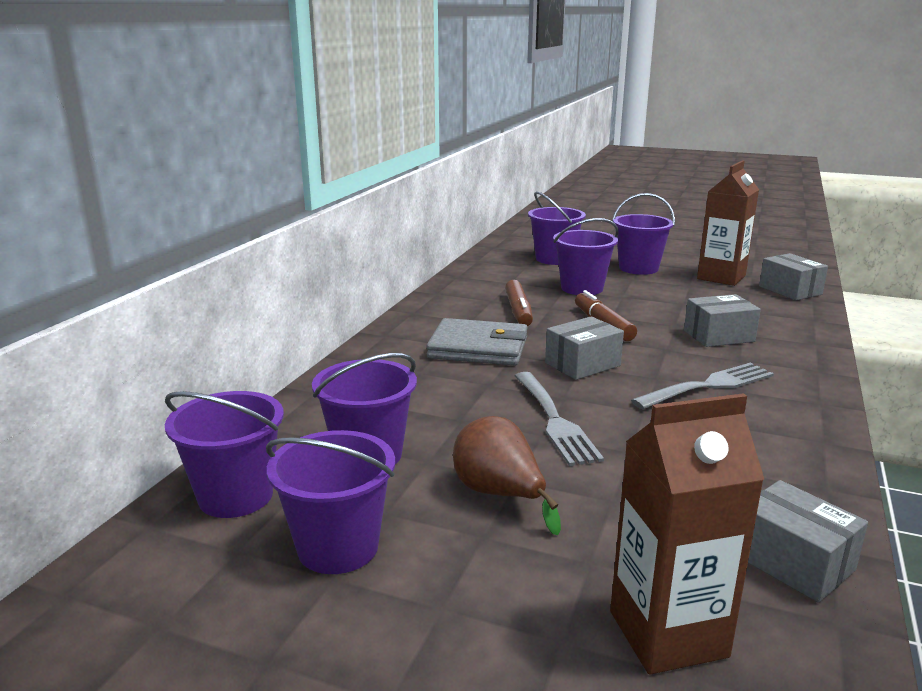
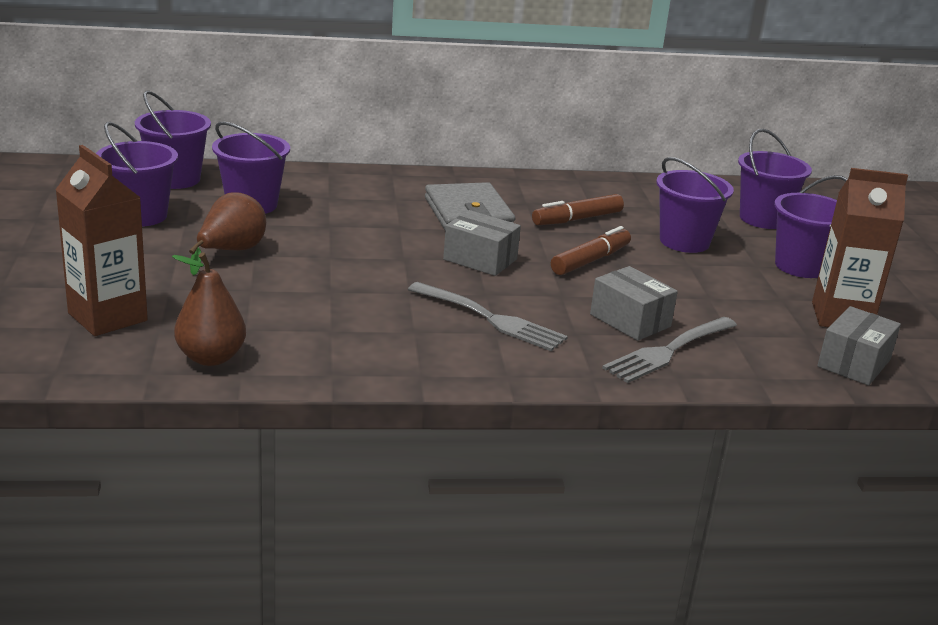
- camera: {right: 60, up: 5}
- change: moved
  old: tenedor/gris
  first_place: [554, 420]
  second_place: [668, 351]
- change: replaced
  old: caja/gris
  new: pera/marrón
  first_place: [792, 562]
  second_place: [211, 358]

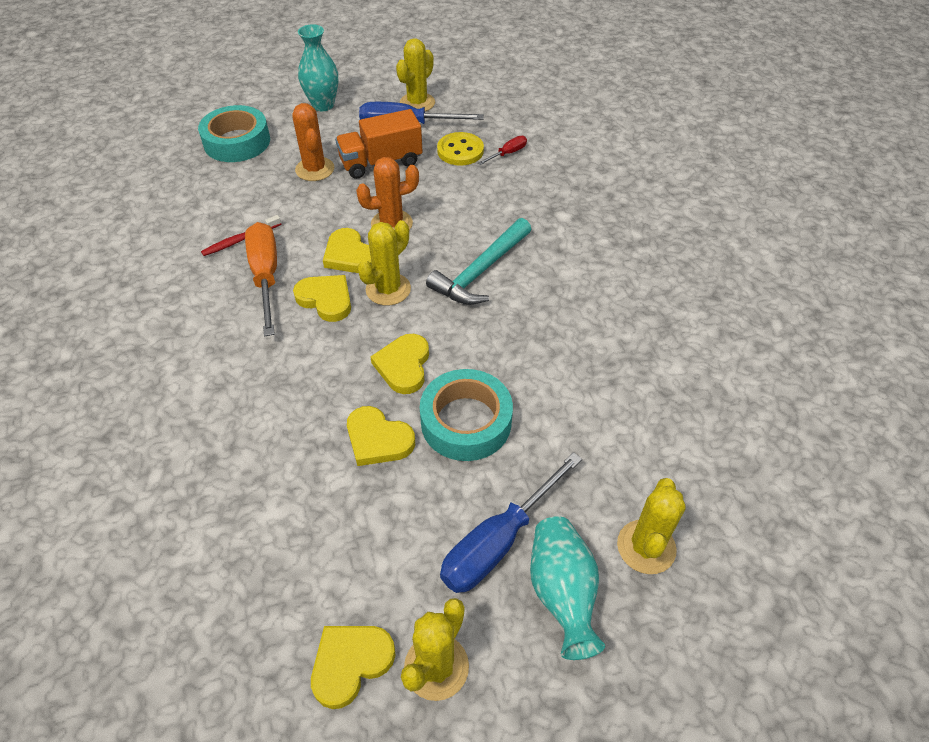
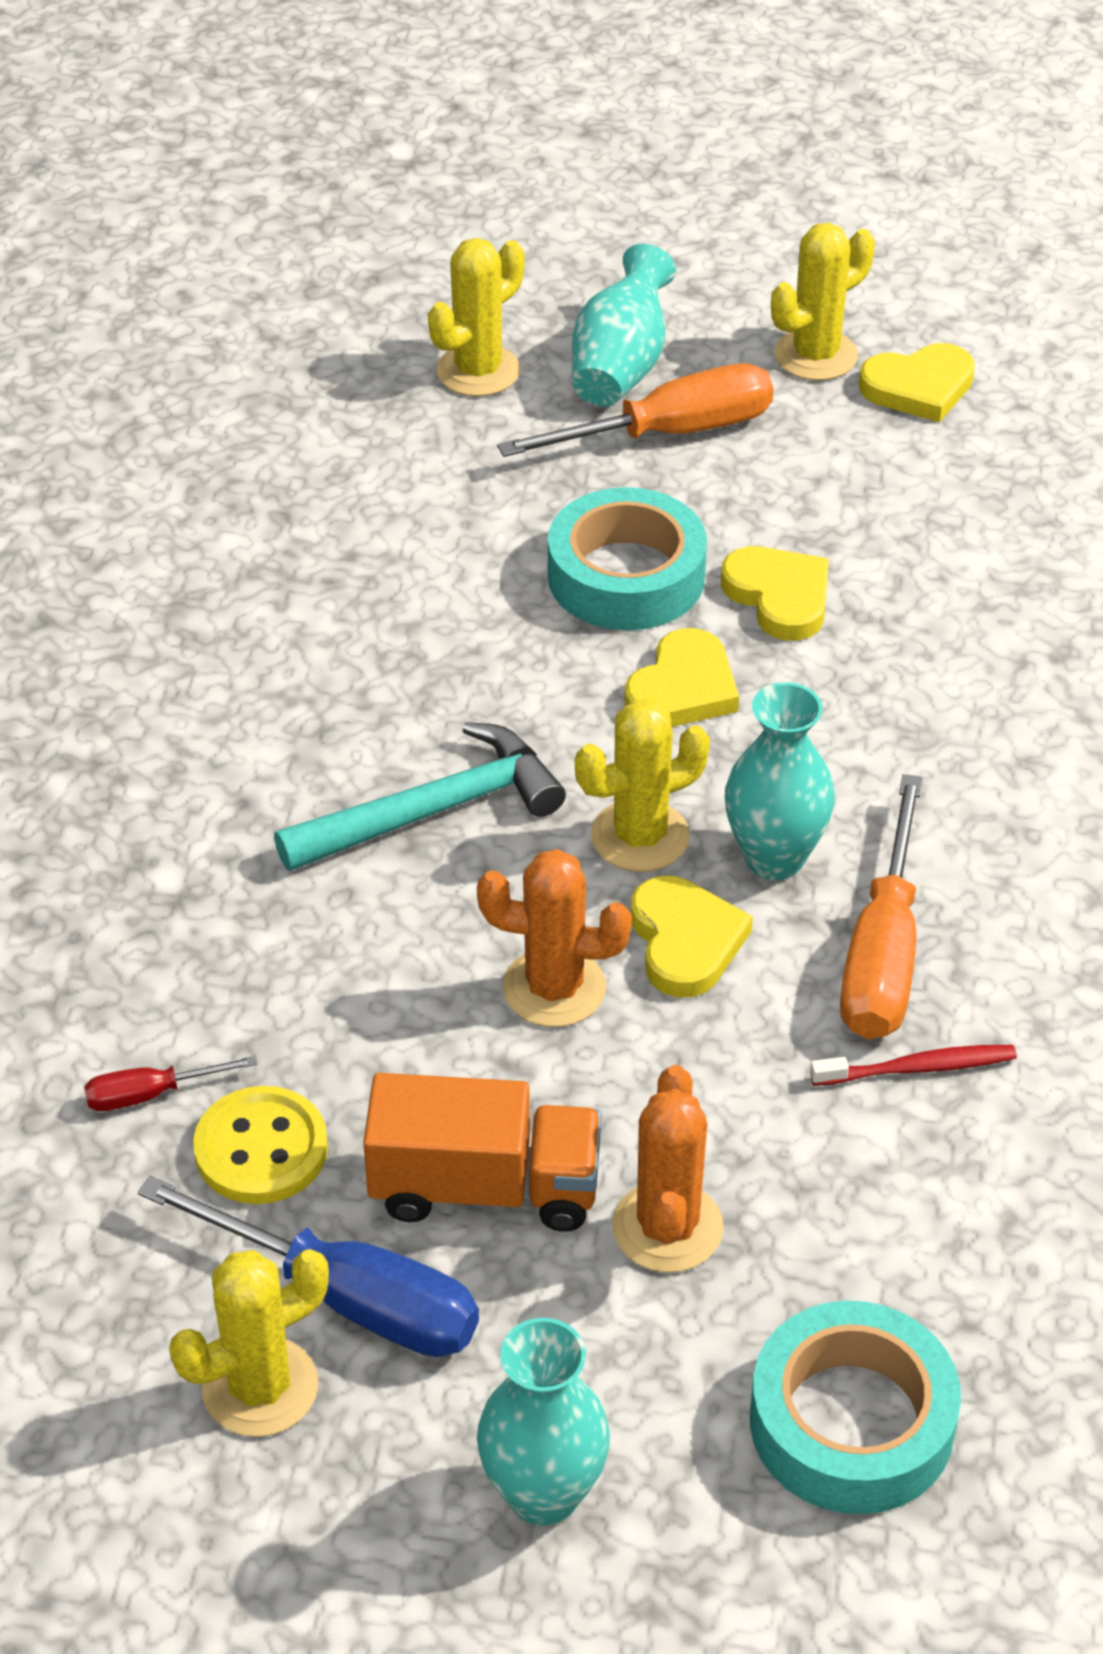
- camera: {right: -155, up: -5}
- change: replaced
  old: corazón/amarillo
  new: florero/turquesa
  first_place: [326, 299]
  second_place: [774, 858]
- change: recoloured
  old: destornillador/azul
  new: destornillador/naranja
  first_place: [498, 542]
  second_place: [669, 432]

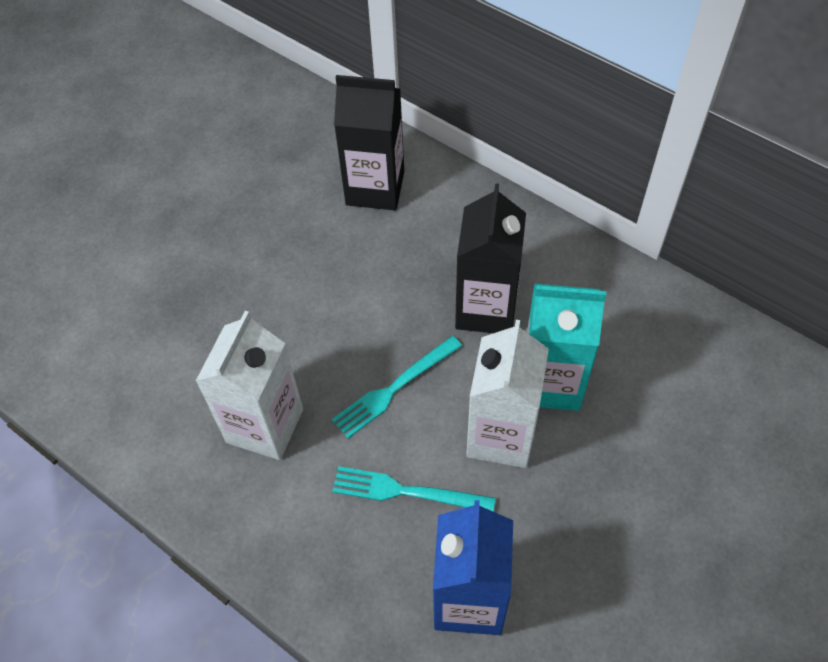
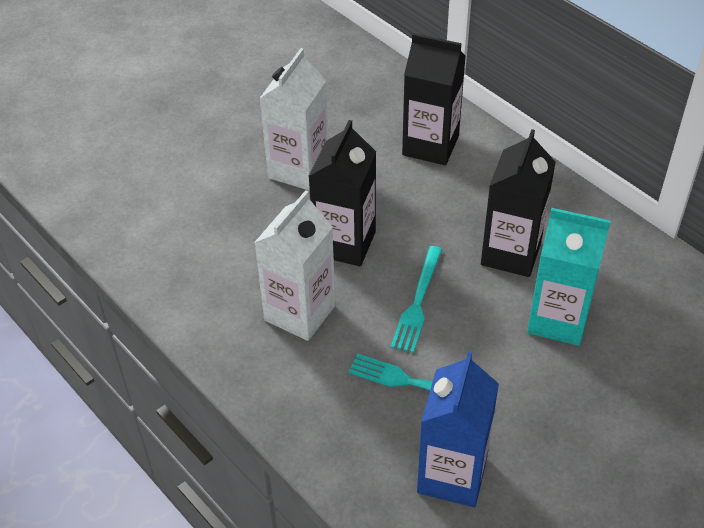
- camera: {right: 10, up: -10}
- change: added
  new: cartón de leche/negro
  second_place: [344, 243]
- change: moved
  old: cartón de leche/blanco
  first_place: [501, 435]
  second_place: [298, 169]
- change: turned
  old: tenedor/turquesa
  first_place: [394, 388]
  second_place: [417, 302]
  degrees: -45

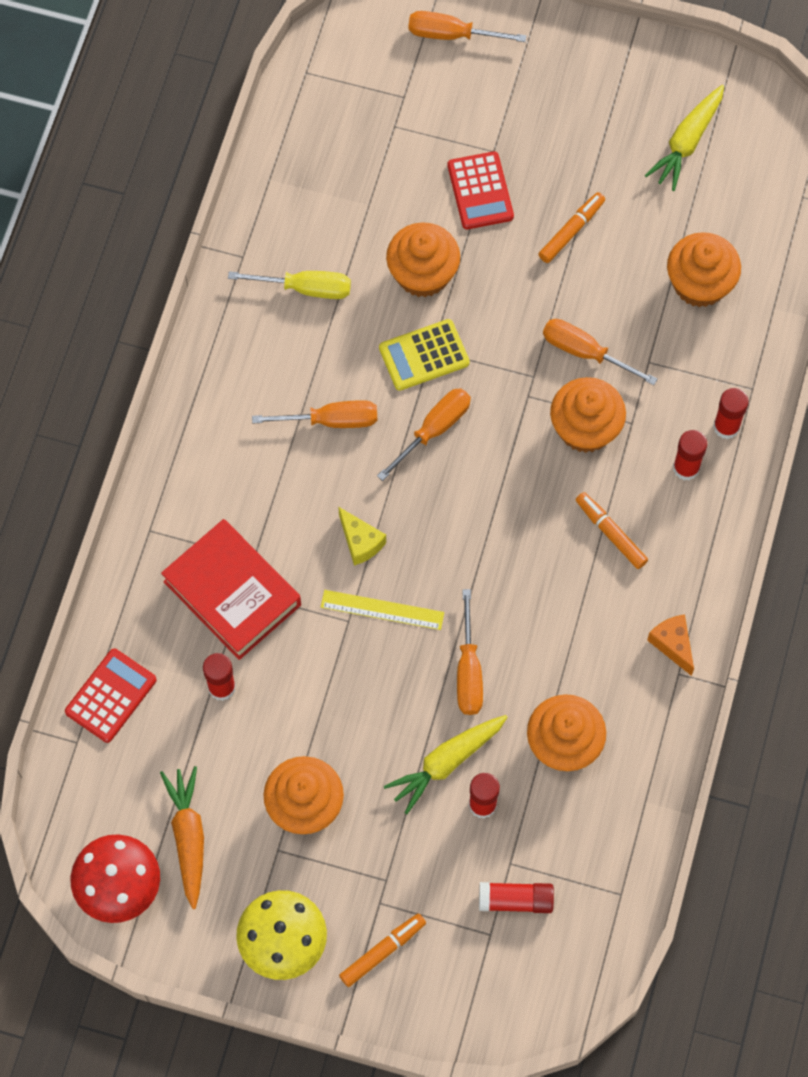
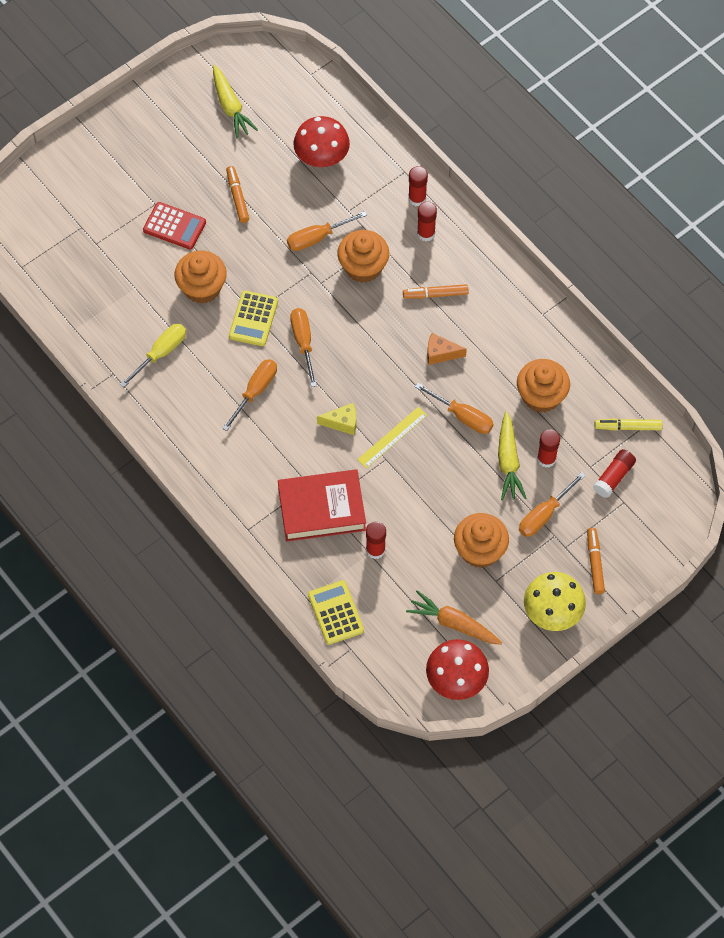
- camera: {right: -55, up: -5}
- change: added
  new: rotulador/amarillo
  second_place: [628, 427]
- change: moved
  old: destornillador/naranja
  first_place: [451, 35]
  second_place: [544, 514]
- change: moved
  old: queso/naranja
  first_place: [672, 644]
  second_place: [440, 353]
- change: replaced
  old: magdalena/naranja
  new: seta/rojo
  first_place: [699, 284]
  second_place: [321, 156]
- change: recoloured
  old: calculadora/rojo
  new: calculadora/amarillo
  first_place: [110, 696]
  second_place: [335, 613]

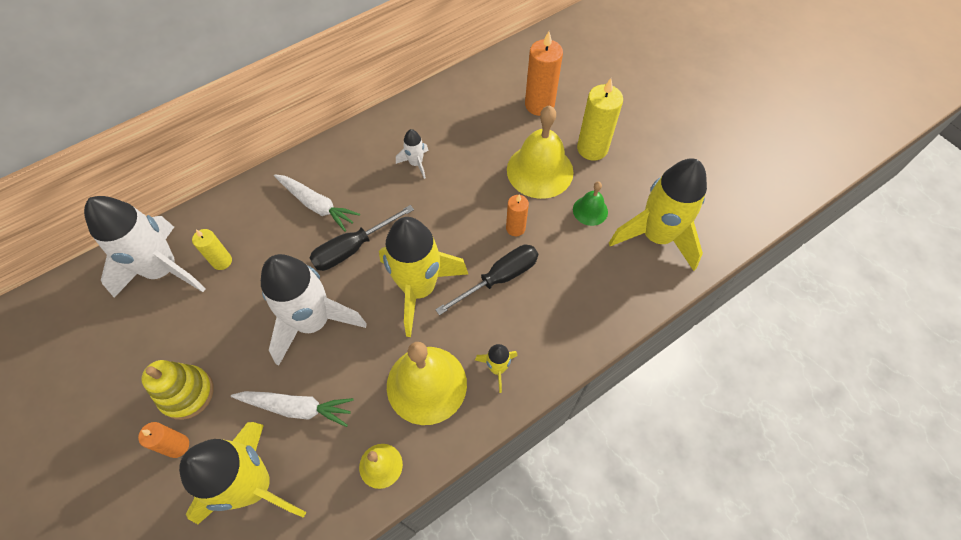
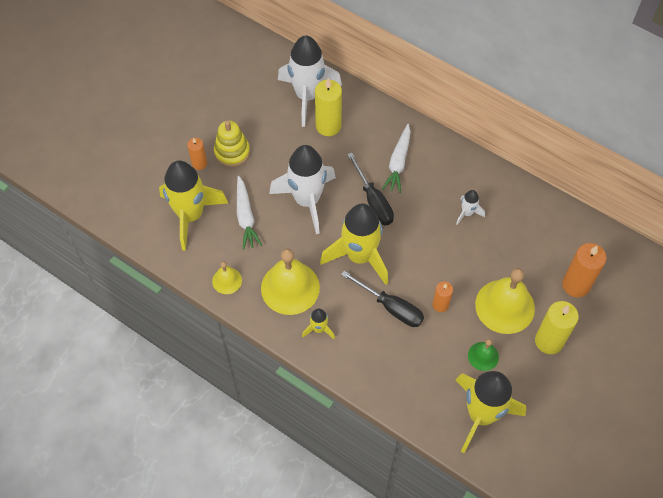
- camera: {right: 70, up: 0}
- change: turned
  old: destornillador/negro
  first_place: [353, 248]
  second_place: [373, 201]
  degrees: -150
- change: resized
  old: vela/amarillo
  first_place: [222, 261]
  second_place: [328, 126]
  factor: 1.71

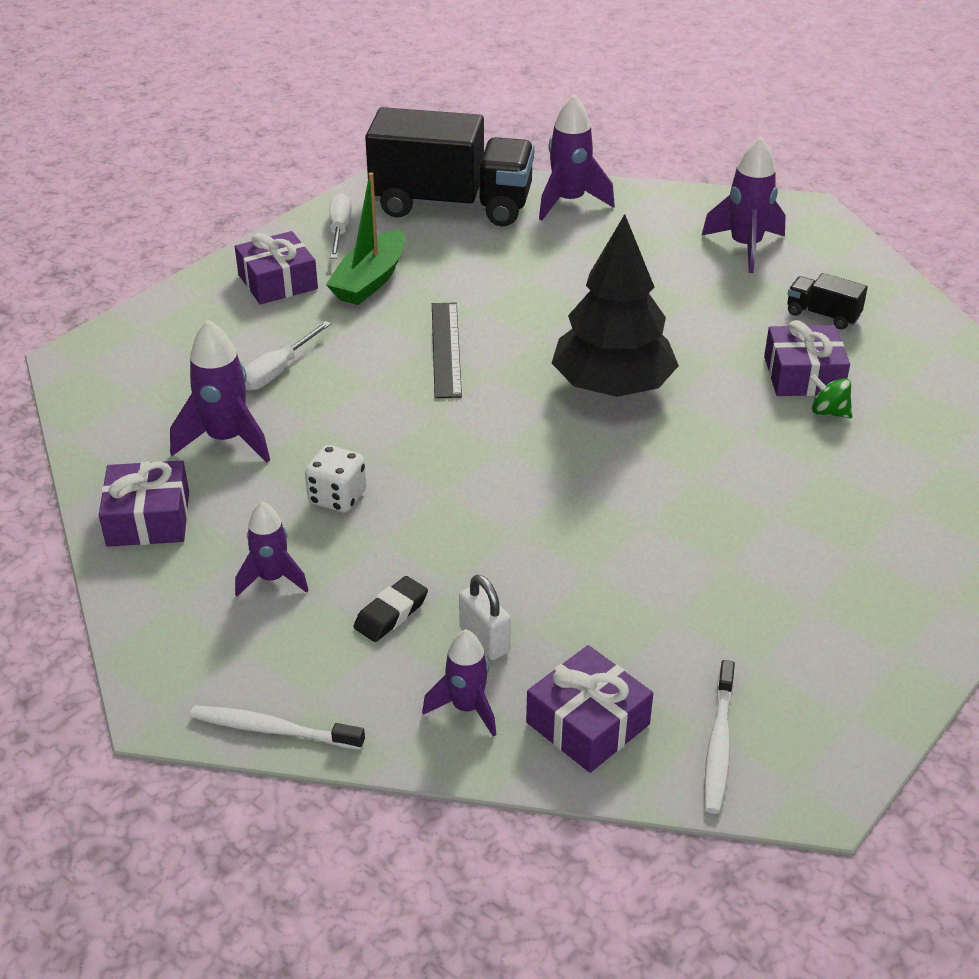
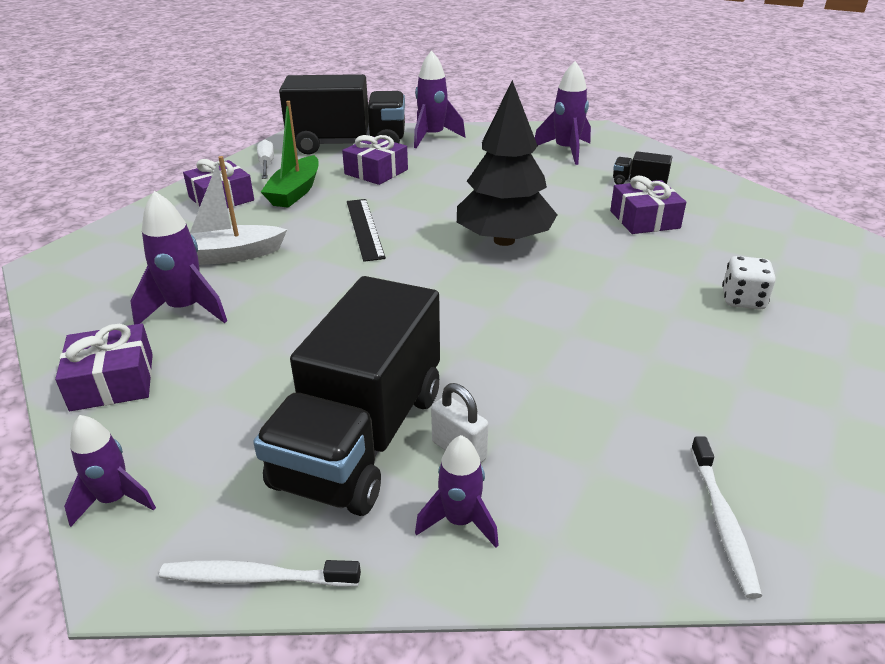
- camera: {right: -10, up: -5}
- change: removed
  old: peonza/verde
  first_place: [828, 412]
- change: moved
  old: cohete/morado
  first_place: [272, 579]
  second_place: [115, 500]
- change: moved
  old: dado/blanco
  first_place: [337, 497]
  second_place: [743, 300]
- change: moved
  old: regalo/morado
  first_place: [588, 723]
  second_place: [376, 172]
- change: replaced
  old: destornillador/blanco
  new: barco/blanco
  first_place: [278, 371]
  second_place: [227, 256]
- change: replaced
  old: goma de borrar/negro
  new: camión/negro
  first_place: [391, 613]
  second_place: [362, 437]

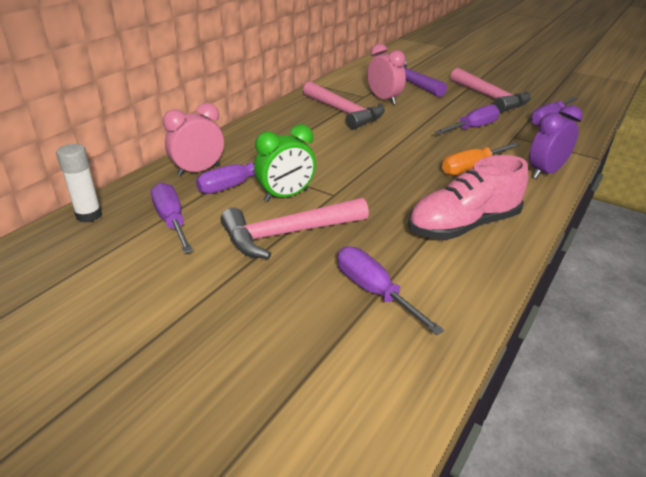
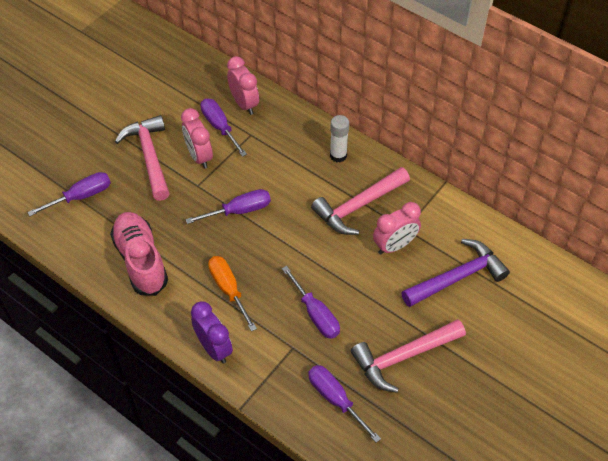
- camera: {right: 95, up: 20}
- change: moved
  old: barra de pegamento/blanco
  first_place: [89, 215]
  second_place: [338, 155]
- change: moved
  old: destornillador/morado
  first_place: [172, 221]
  second_place: [239, 211]
- change: recoloured
  old: despertador/verde
  new: despertador/rosa
  first_place: [286, 196]
  second_place: [199, 156]

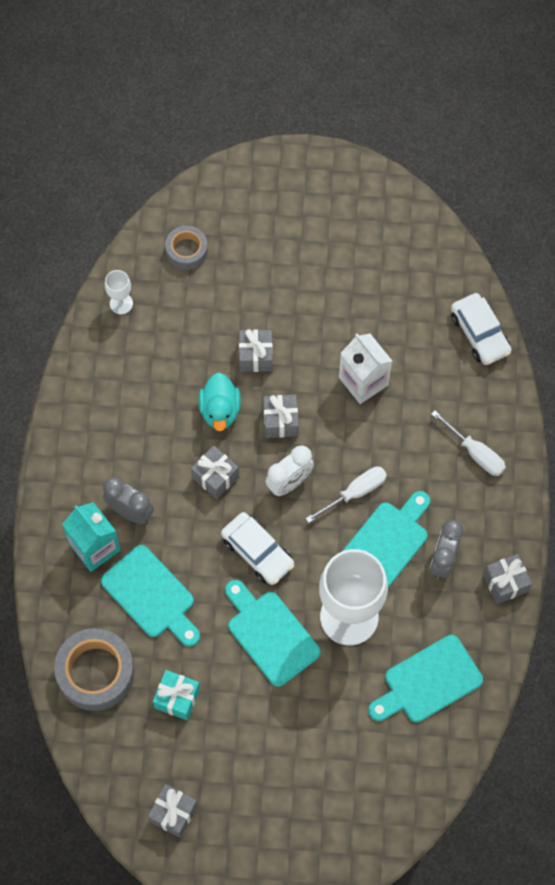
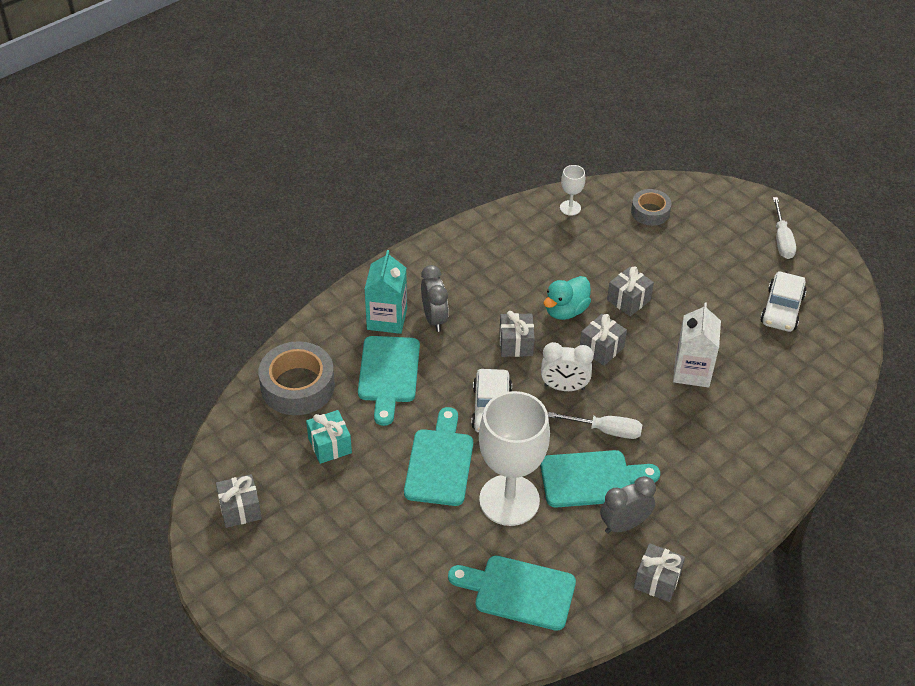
- camera: {right: 45, up: -20}
- change: moved
  old: destornillador/blanco
  first_place: [475, 453]
  second_place: [782, 240]
- change: moved
  old: coche/blanco
  first_place: [479, 333]
  second_place: [782, 309]

